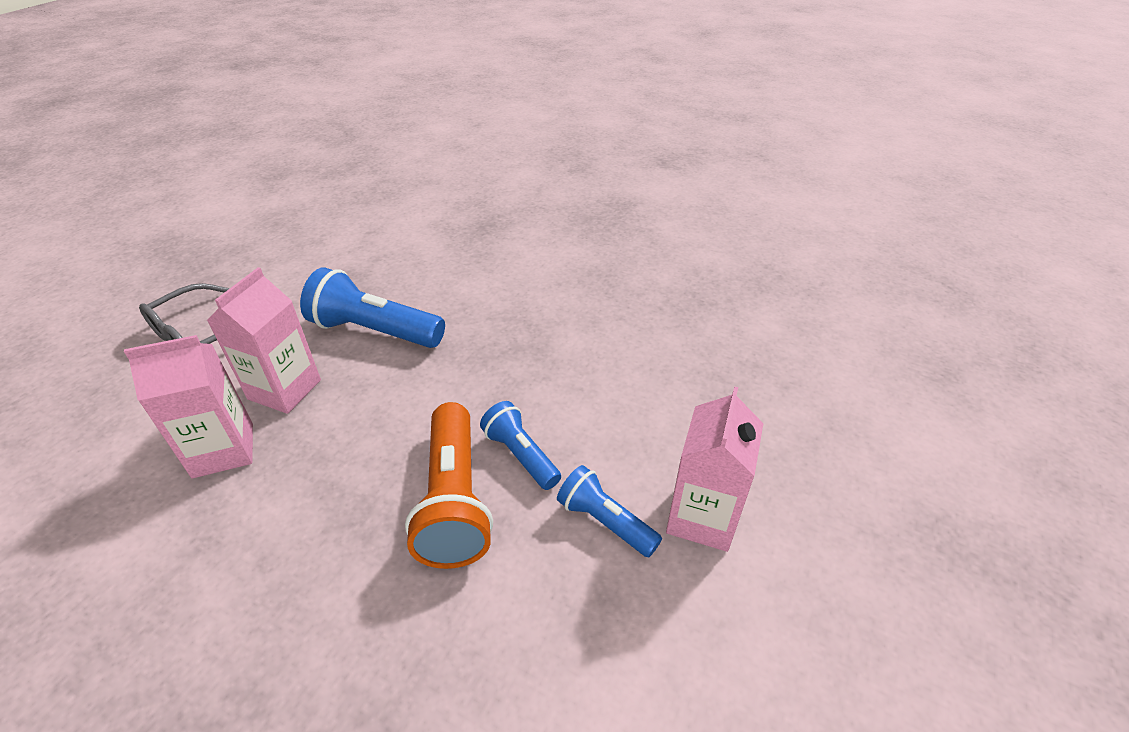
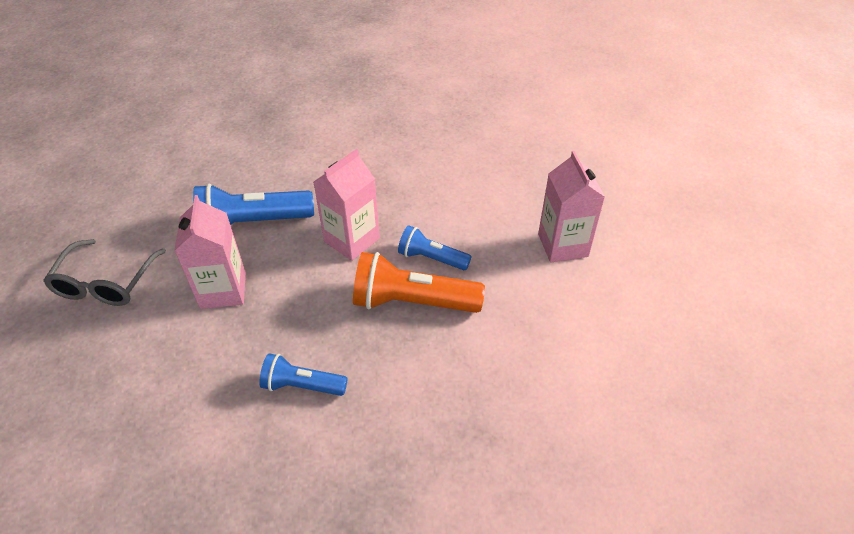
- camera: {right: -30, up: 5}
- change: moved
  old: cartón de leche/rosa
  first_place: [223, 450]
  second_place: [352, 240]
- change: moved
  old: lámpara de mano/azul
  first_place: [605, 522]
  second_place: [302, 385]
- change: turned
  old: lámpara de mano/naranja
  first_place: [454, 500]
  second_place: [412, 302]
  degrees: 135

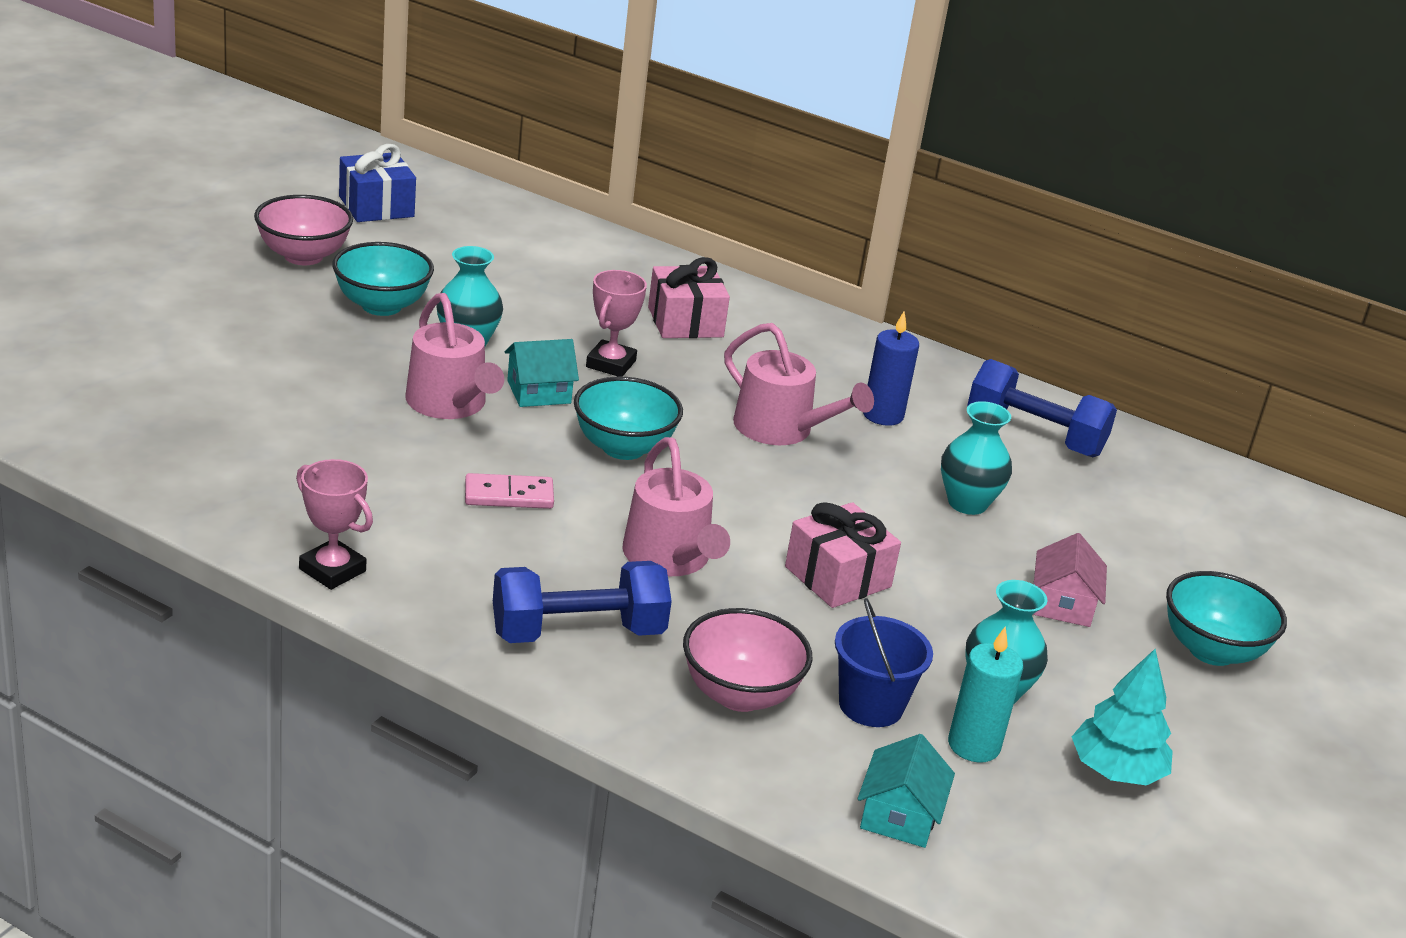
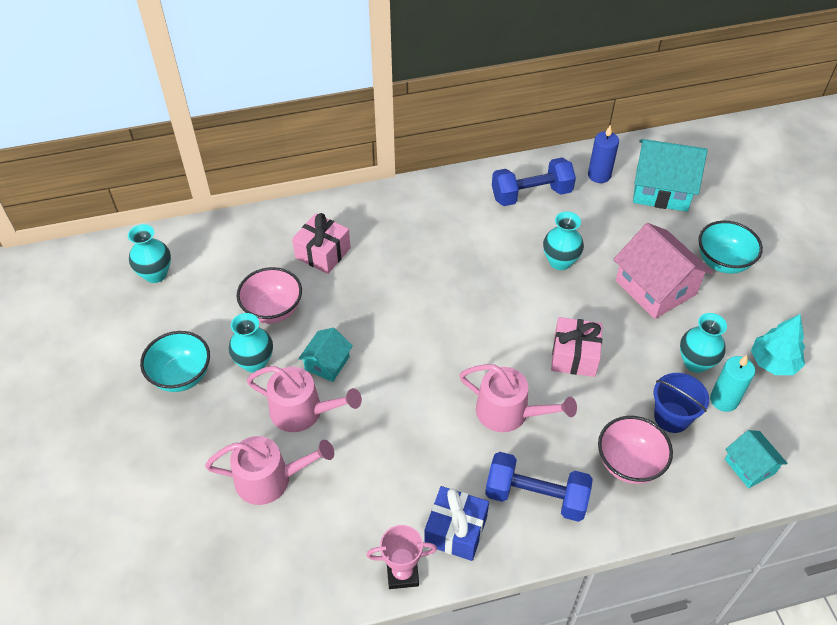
- camera: {right: -40, up: 20}
- change: removed
  old: ficha de dominó/rosa
  first_place: [509, 495]
- change: removed
  old: cuenco/turquesa
  first_place: [623, 448]
- change: removed
  old: trofeo/rosa
  first_place: [611, 364]
- change: added
  new: florero/turquesa
  second_place: [155, 274]
- change: added
  new: casa/turquesa
  second_place: [661, 189]
- change: moved
  old: cuenco/rosa
  first_place: [303, 256]
  second_place: [273, 310]
- change: moved
  old: regalo/azul
  first_place: [376, 206]
  second_place: [456, 530]
- change: moved
  old: regadera/rosa
  first_place: [781, 429]
  second_place: [270, 479]
- change: moved
  old: vela/azul
  first_place: [883, 415]
  second_place: [599, 175]
- change: turned
  old: mancuerna/azul
  first_place: [578, 632]
  second_place: [536, 496]
  degrees: 75
- change: resized
  old: casa/rosa
  first_place: [1062, 604]
  second_place: [655, 287]
  factor: 1.84

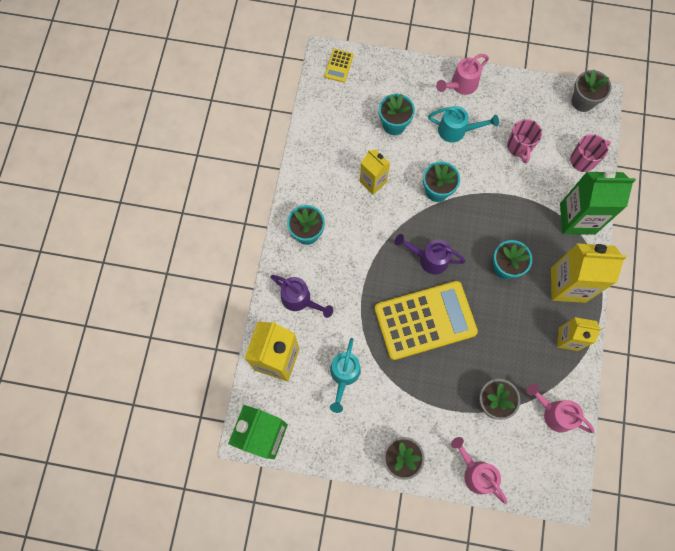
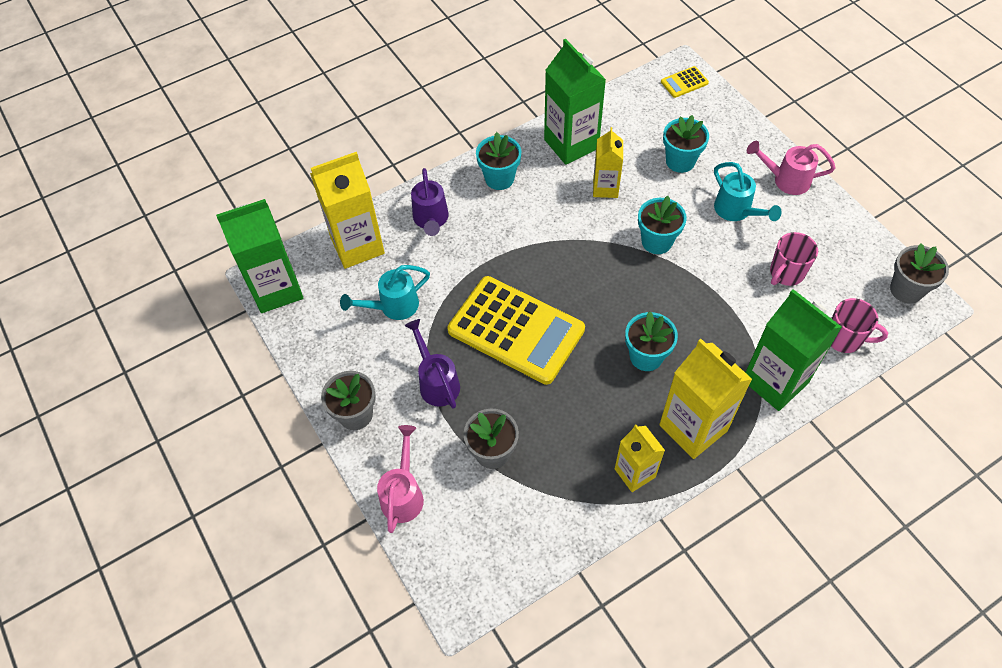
- camera: {right: 50, up: -15}
- change: removed
  old: regadera/rosa
  first_place: [554, 413]
- change: added
  new: cartón de leche/verde
  second_place: [571, 144]
- change: moved
  old: regadera/morado
  first_place: [429, 259]
  second_place: [436, 382]

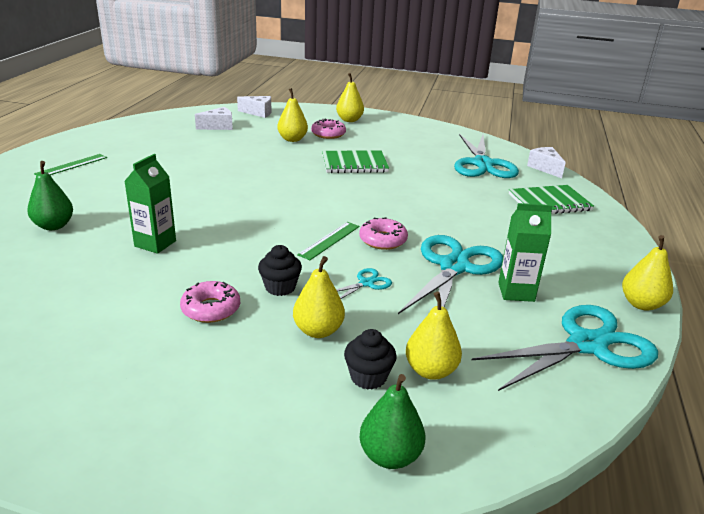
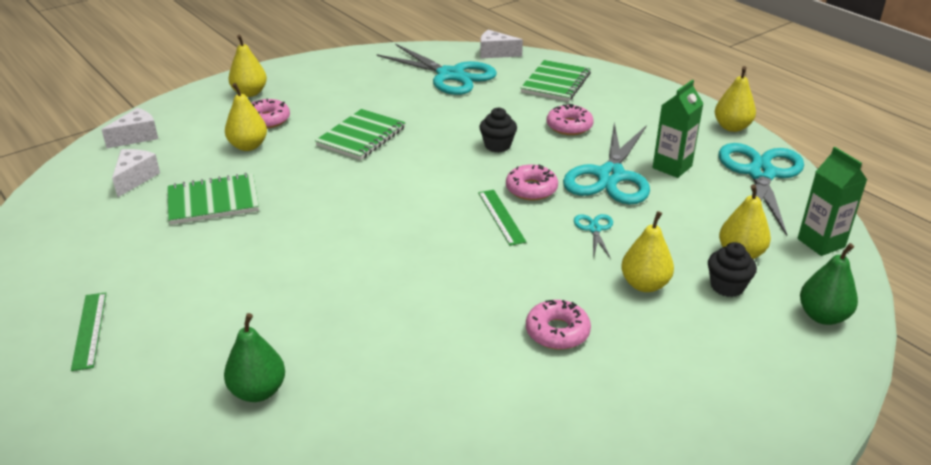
- camera: {right: -50, up: 5}
- change: added
  new: cuaderno/verde
  second_place: [213, 201]
- change: added
  new: rosquilla/rosa
  second_place: [569, 126]
- change: moved
  old: cartón de leche/verde
  first_place: [155, 243]
  second_place: [821, 243]
- change: moved
  old: magdalena/negro
  first_place: [280, 287]
  second_place: [497, 145]
- change: turned
  old: tijeras/turquesa
  first_place: [454, 267]
  second_place: [610, 176]
  degrees: -135

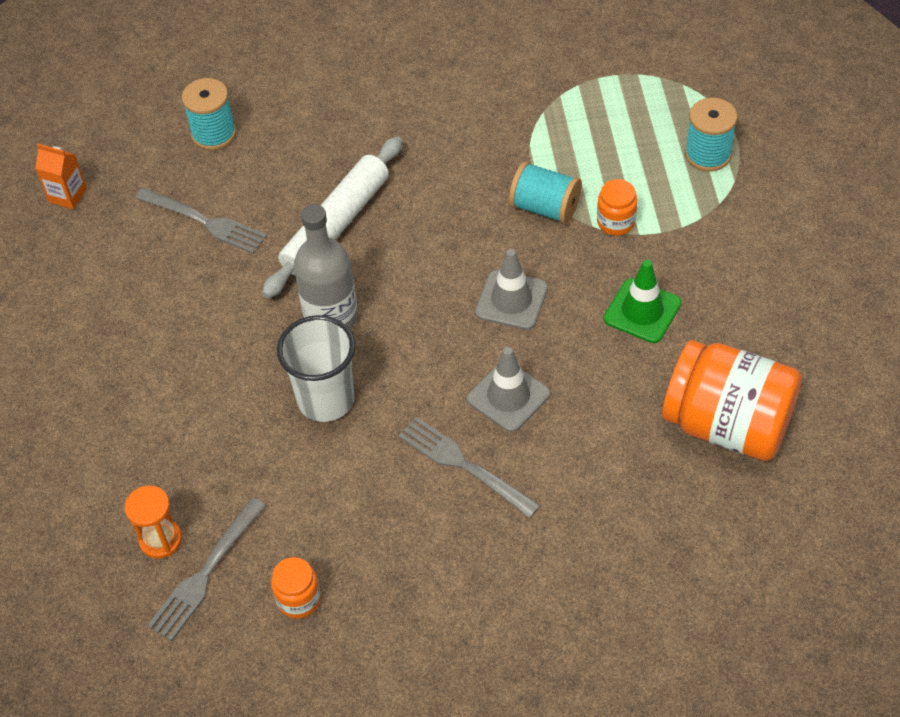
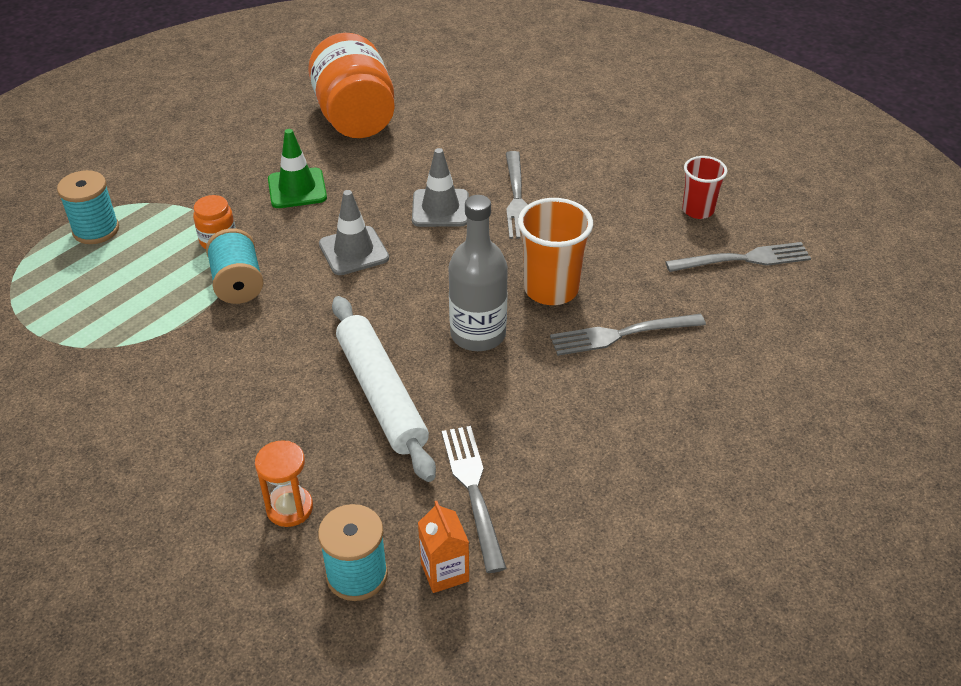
- camera: {right: -135, up: -10}
- change: added
  new: tenedor/gris
  second_place: [622, 334]
- change: moved
  old: cartón de leche/naranja
  first_place: [67, 195]
  second_place: [444, 572]
- change: moved
  old: reloj de arena/naranja
  first_place: [160, 539]
  second_place: [289, 508]
- change: replaced
  old: tarro/naranja
  new: vaso/rojo
  first_place: [298, 599]
  second_place: [698, 210]
- change: recoloured
  old: vaso/blanco
  new: vaso/naranja
  first_place: [326, 400]
  second_place: [551, 289]
- change: turned
  old: rodillo/blanco
  first_place: [336, 225]
  second_place: [381, 394]
  degrees: 75

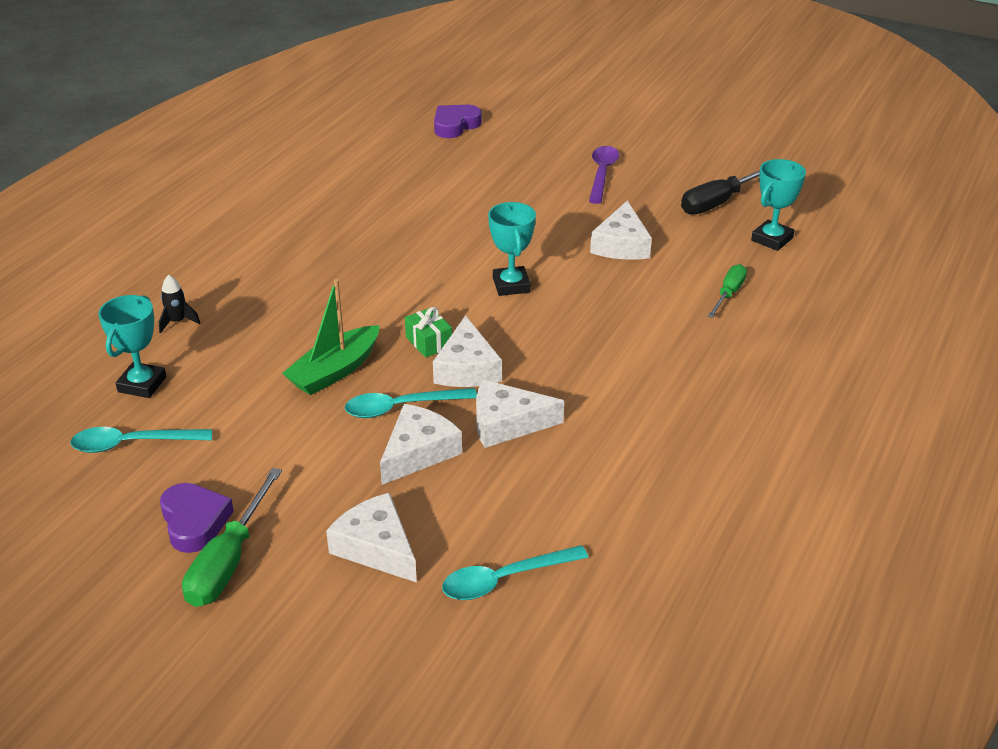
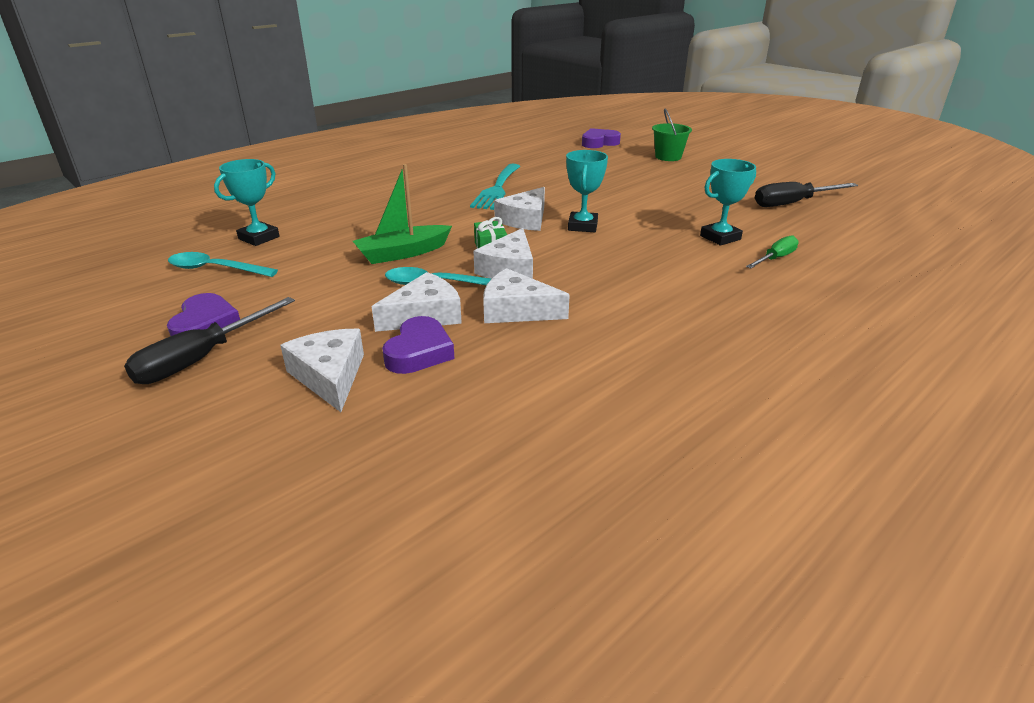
- camera: {right: 20, up: -5}
- change: removed
  old: cohete/negro
  first_place: [177, 322]
- change: removed
  old: cuchara/turquesa
  first_place: [504, 579]
- change: removed
  old: cuchara/morado
  first_place: [602, 174]
- change: added
  new: corazón/morado
  second_place: [419, 352]
- change: added
  new: tenedor/turquesa
  second_place: [497, 189]
- change: added
  new: balde/verde
  second_place: [668, 157]
- change: moved
  old: queso/blanco
  first_place: [621, 245]
  second_place: [525, 219]
- change: moved
  old: trofeo/turquesa
  first_place: [772, 239]
  second_place: [720, 237]
- change: recoloured
  old: destornillador/verde
  new: destornillador/negro
  first_place: [228, 561]
  second_place: [201, 358]

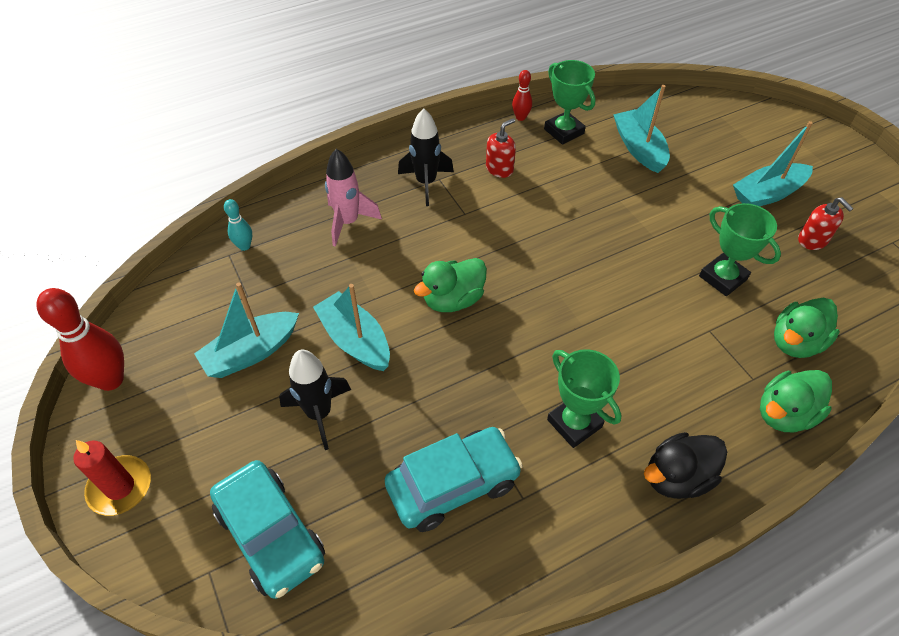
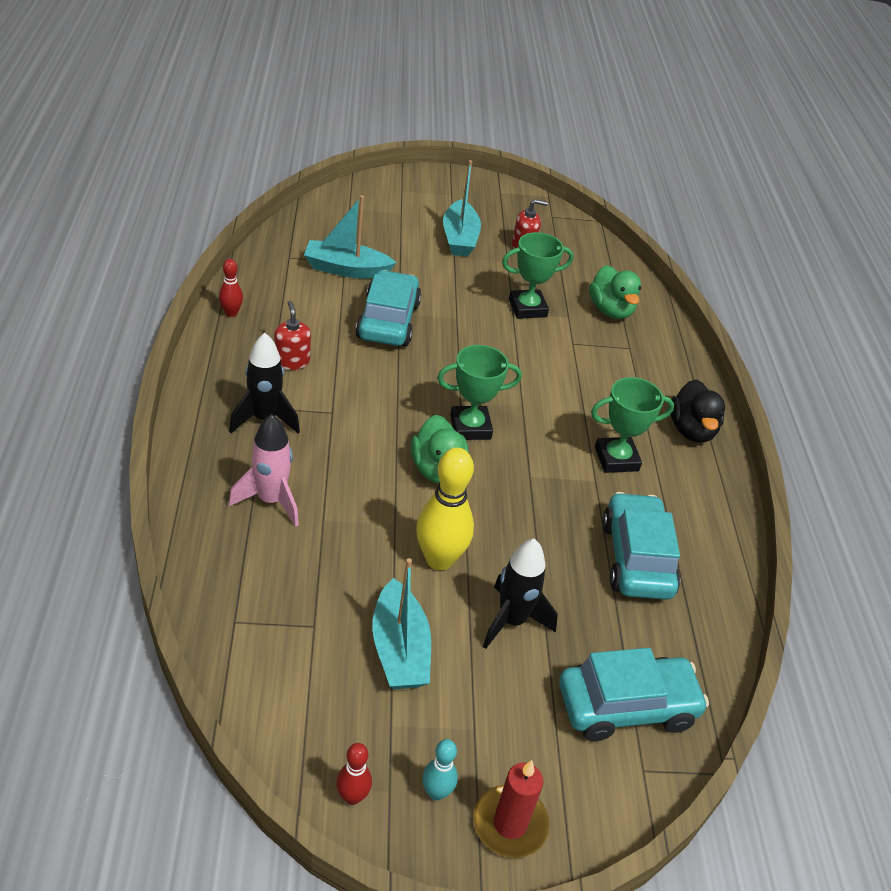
- camera: {right: -70, up: -10}
- change: removed
  old: pato/verde
  first_place: [784, 414]
- change: added
  new: coche/turquesa
  second_place: [388, 321]
- change: moved
  old: bolo/turquesa
  first_place: [244, 246]
  second_place: [436, 792]
- change: moved
  old: trofeo/verde
  first_place: [564, 131]
  second_place: [470, 427]
- change: replaced
  old: barco/turquesa
  new: bolo/amarillo
  first_place: [355, 340]
  second_place: [439, 559]
- change: resized
  old: bolo/rojo
  first_place: [111, 380]
  second_place: [352, 797]
  factor: 0.52

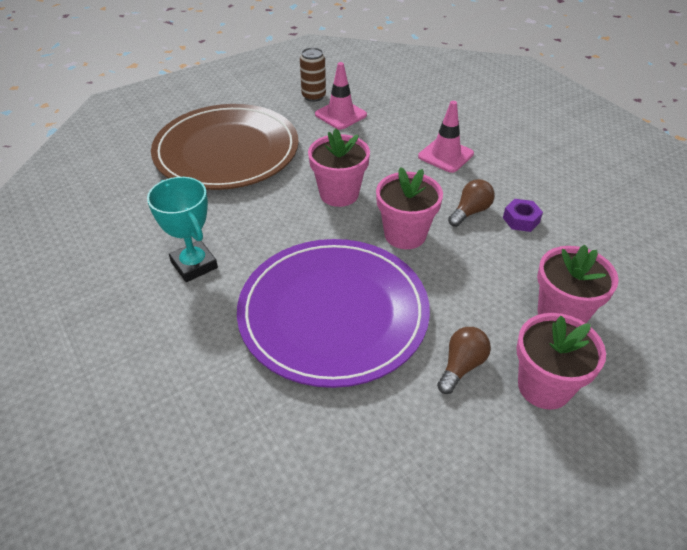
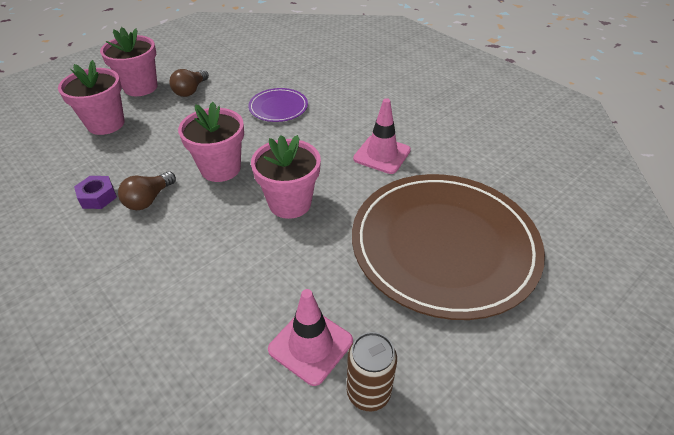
- camera: {right: 170, up: 0}
- change: removed
  old: trofeo/turquesa
  first_place: [194, 265]
- change: moved
  old: cono de tráfico/rosa
  first_place: [445, 155]
  second_place: [382, 154]
- change: resized
  old: plato/morado
  first_place: [333, 313]
  second_place: [278, 107]
  factor: 0.43

